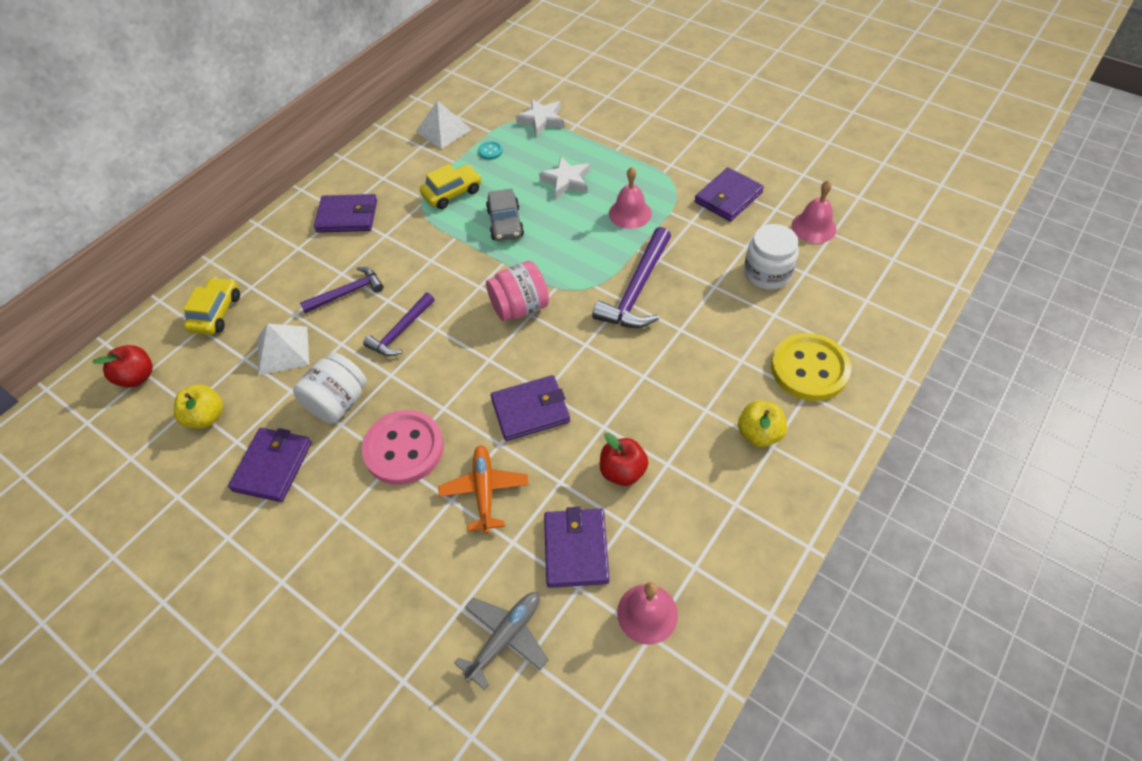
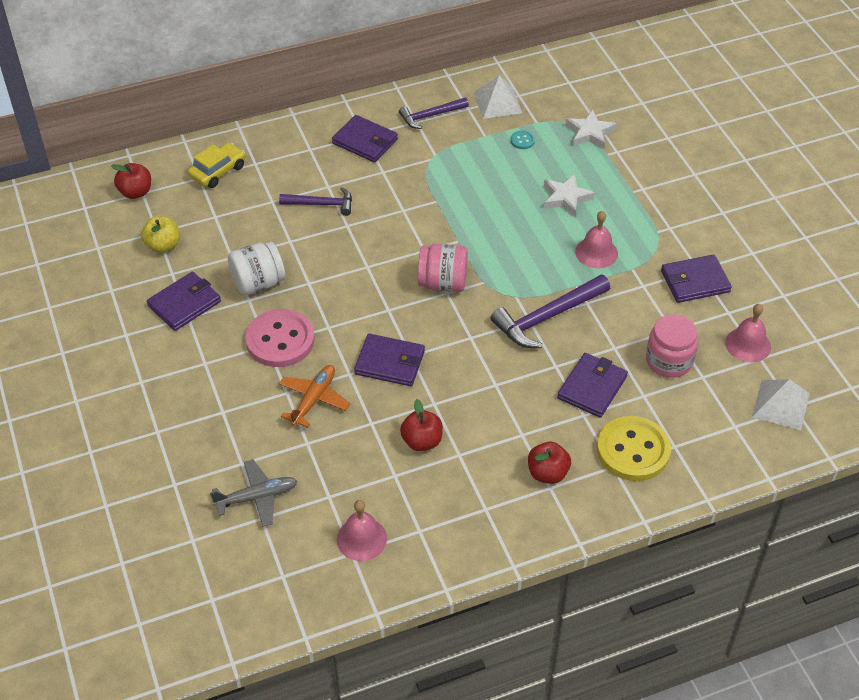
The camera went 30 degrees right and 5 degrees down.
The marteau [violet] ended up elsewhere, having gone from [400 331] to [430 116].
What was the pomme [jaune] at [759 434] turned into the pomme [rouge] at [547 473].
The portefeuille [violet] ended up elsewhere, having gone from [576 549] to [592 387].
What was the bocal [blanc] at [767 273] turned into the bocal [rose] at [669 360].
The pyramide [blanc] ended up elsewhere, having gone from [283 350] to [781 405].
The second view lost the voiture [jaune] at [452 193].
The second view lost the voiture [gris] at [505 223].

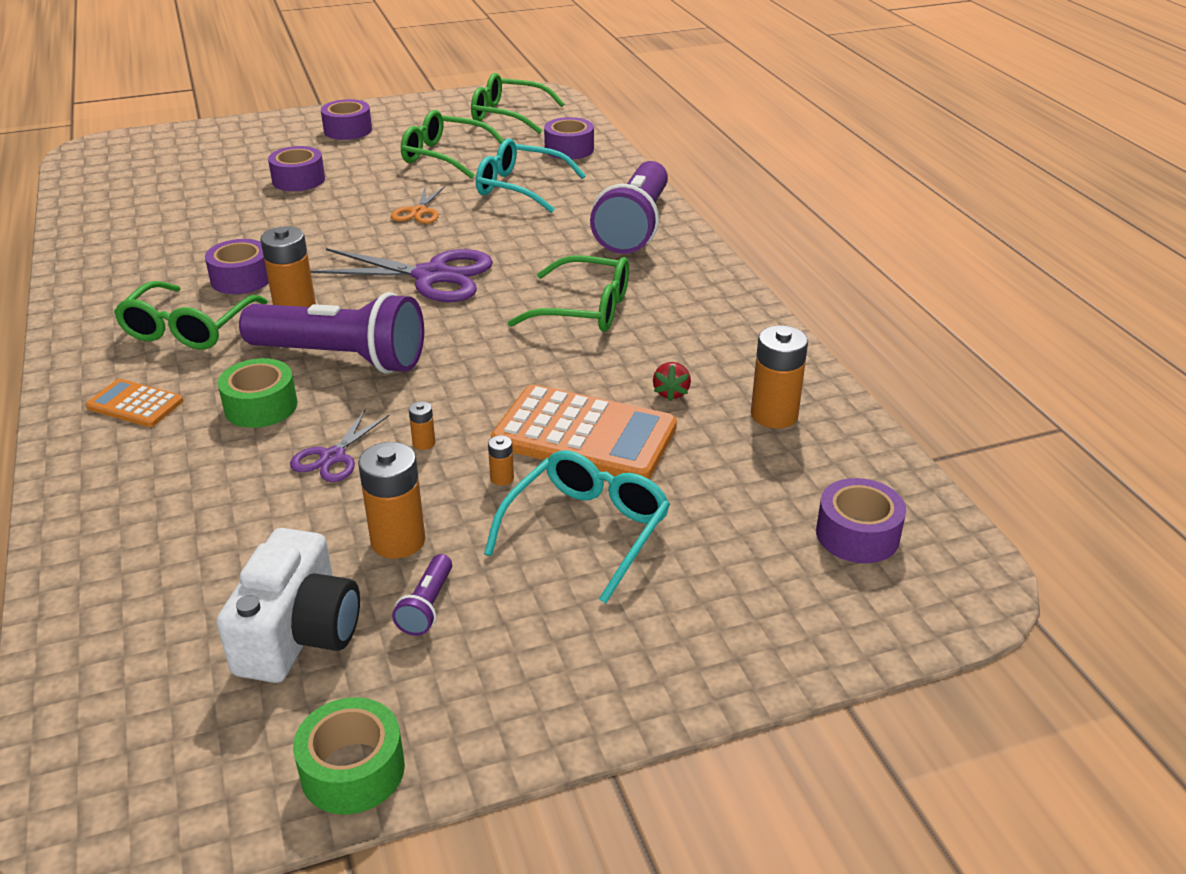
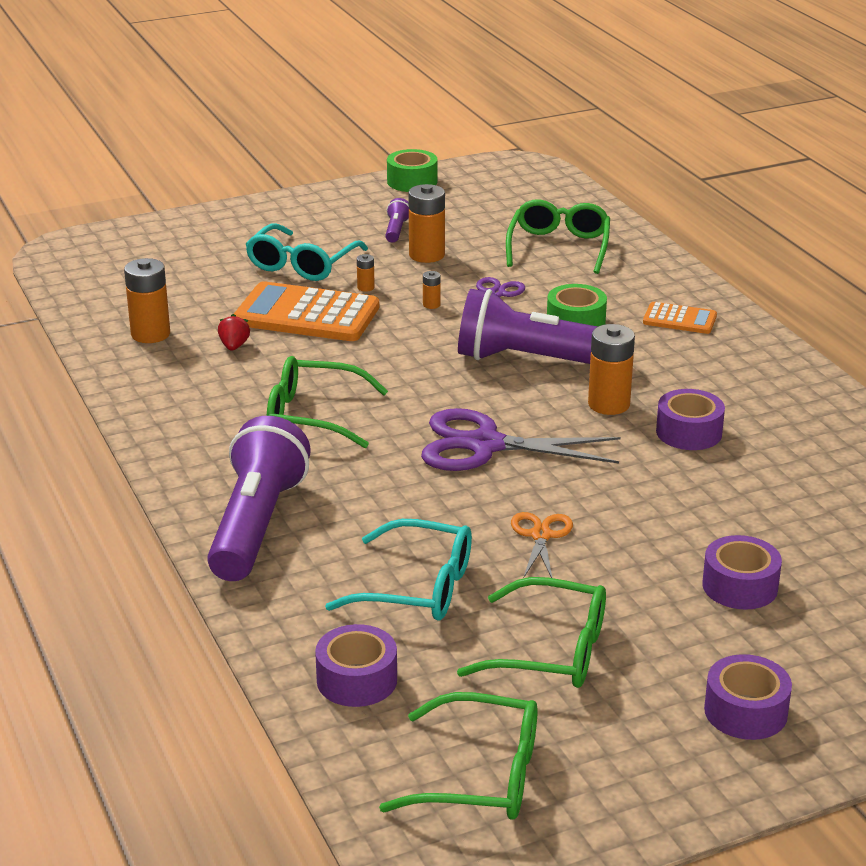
The camera went 175 degrees right and 5 degrees down.
The lunettes [vert] ended up elsewhere, having gone from [188 329] to [559 247].
The second view lost the appareil photo [blanc] at [299 634].
The second view lost the ruban adhésif [violet] at [857 534].

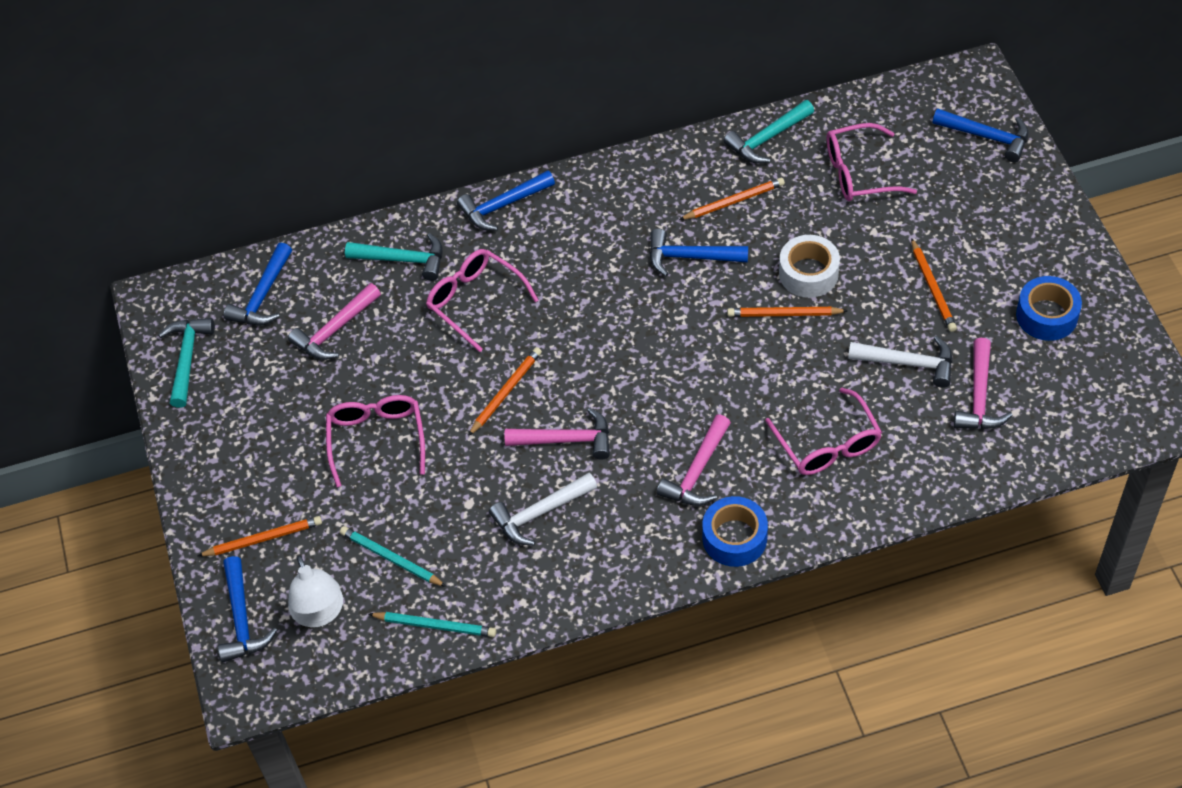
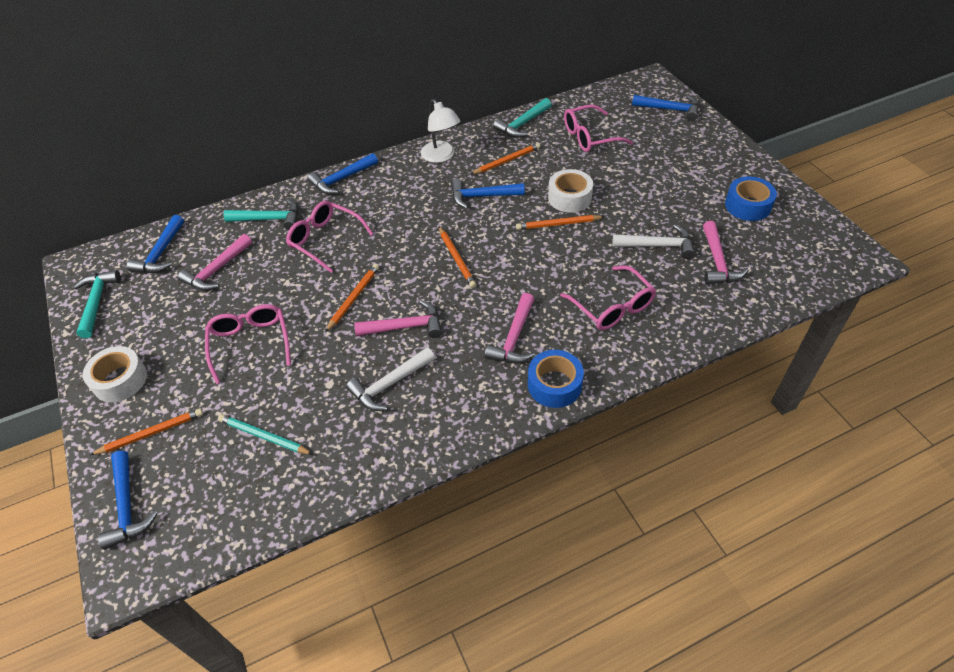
The camera went 10 degrees left and 5 degrees down.
The second view gained the ruban adhésif [blanc] at [120 380].
The lampe [blanc] ended up elsewhere, having gone from [320 613] to [441 156].
The crayon [orange] ended up elsewhere, having gone from [932 288] to [456 258].
The second view lost the crayon [turquoise] at [435 626].

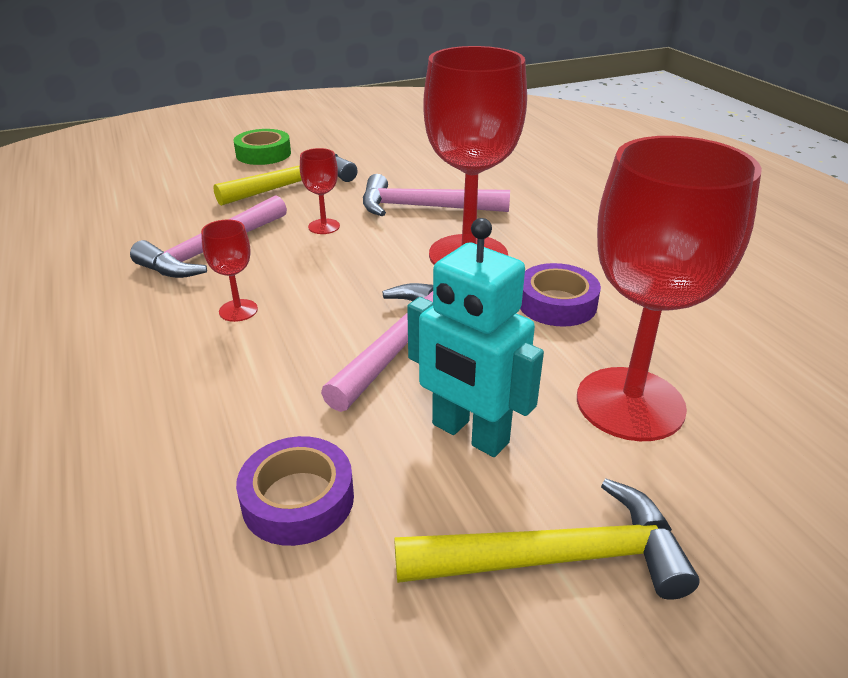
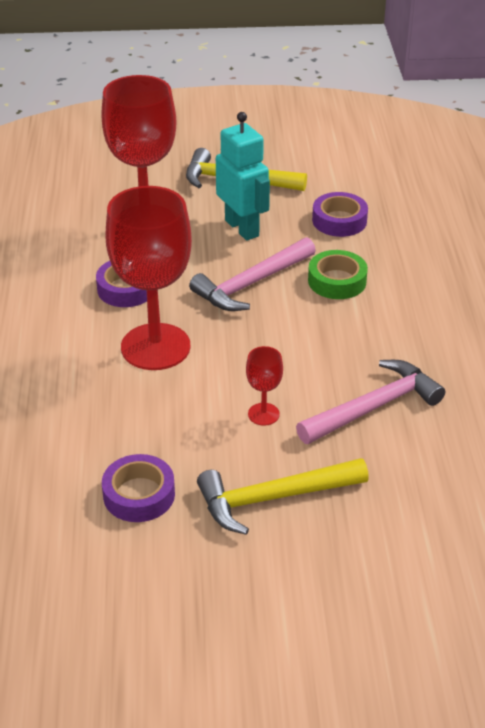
The camera went 160 degrees left and 5 degrees up.
The second view gained the ruban adhésif [violet] at [139 494].
The ruban adhésif [vert] ended up elsewhere, having gone from [263 154] to [337 281].
The second view lost the verre à pied [rouge] at [238 310].
The second view lost the marteau [rose] at [424 207].

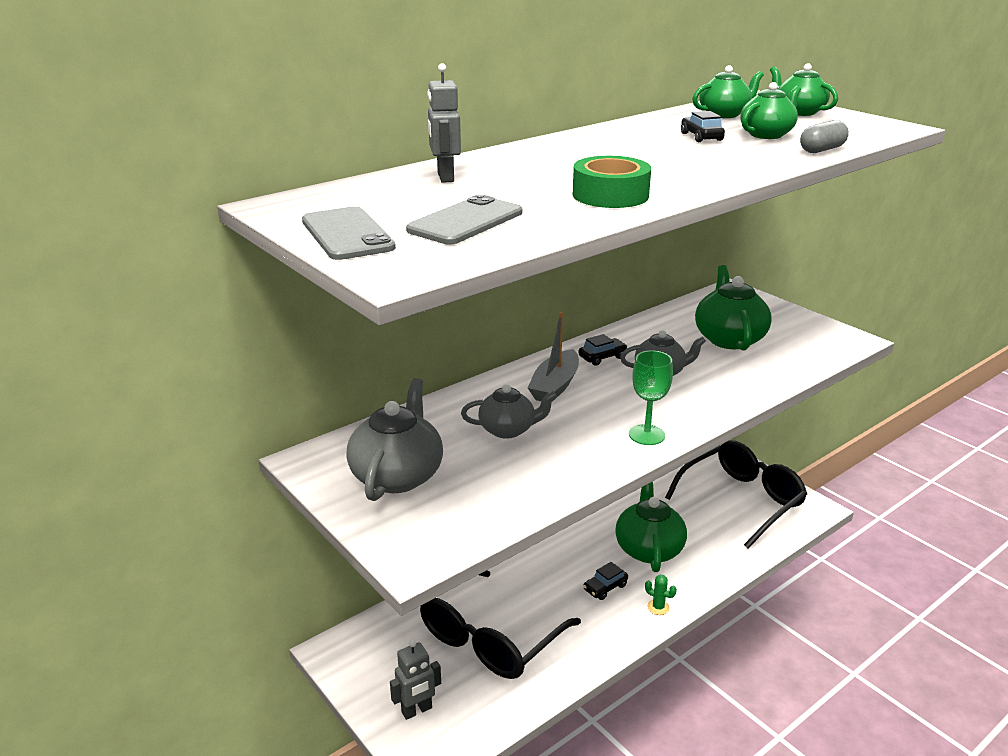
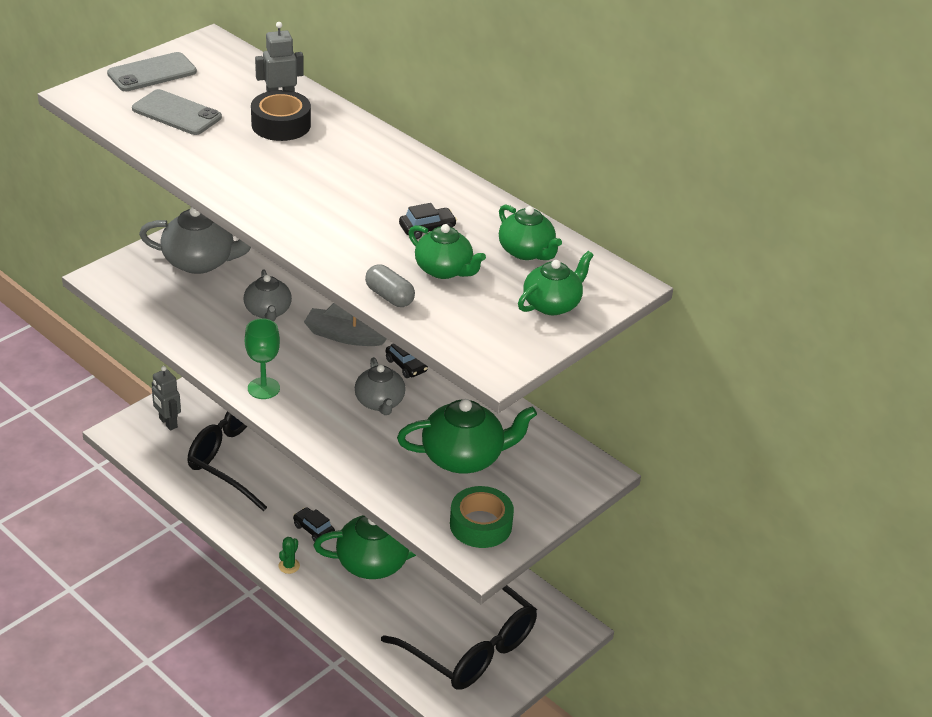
The camera went 80 degrees right and 10 degrees up.
The second view gained the ruban adhésif [noir] at [281 125].
The ruban adhésif [vert] ended up elsewhere, having gone from [610 195] to [480 525].

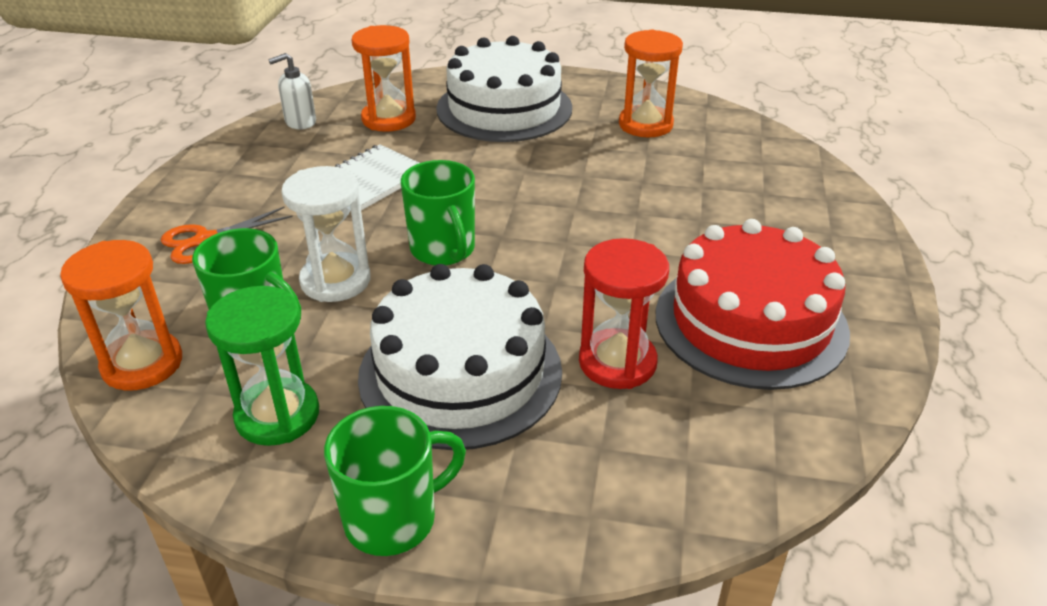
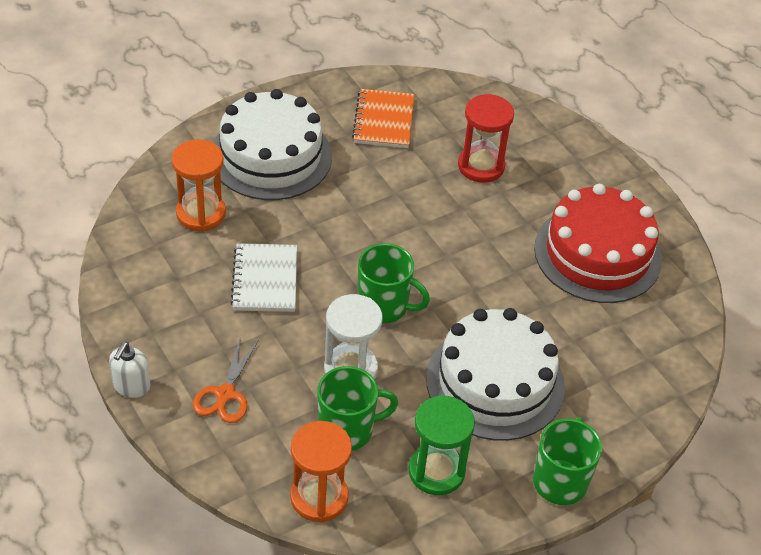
The camera went 45 degrees left and 10 degrees up.
The distributeur de savon [blanc] ended up elsewhere, having gone from [300 122] to [131 386].
Where the sablier [orange] stood at [645 125], the carnet [orange] came to stand at [384 121].
The sablier [rouge] ended up elsewhere, having gone from [617 362] to [481 166].

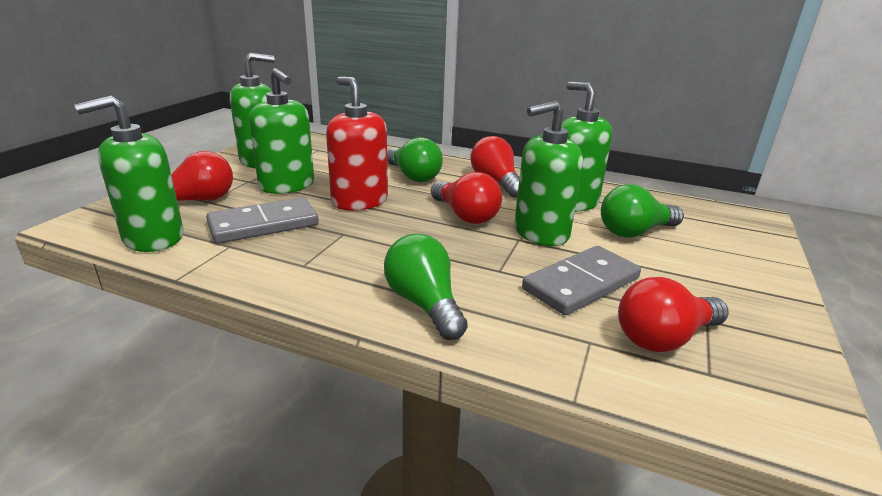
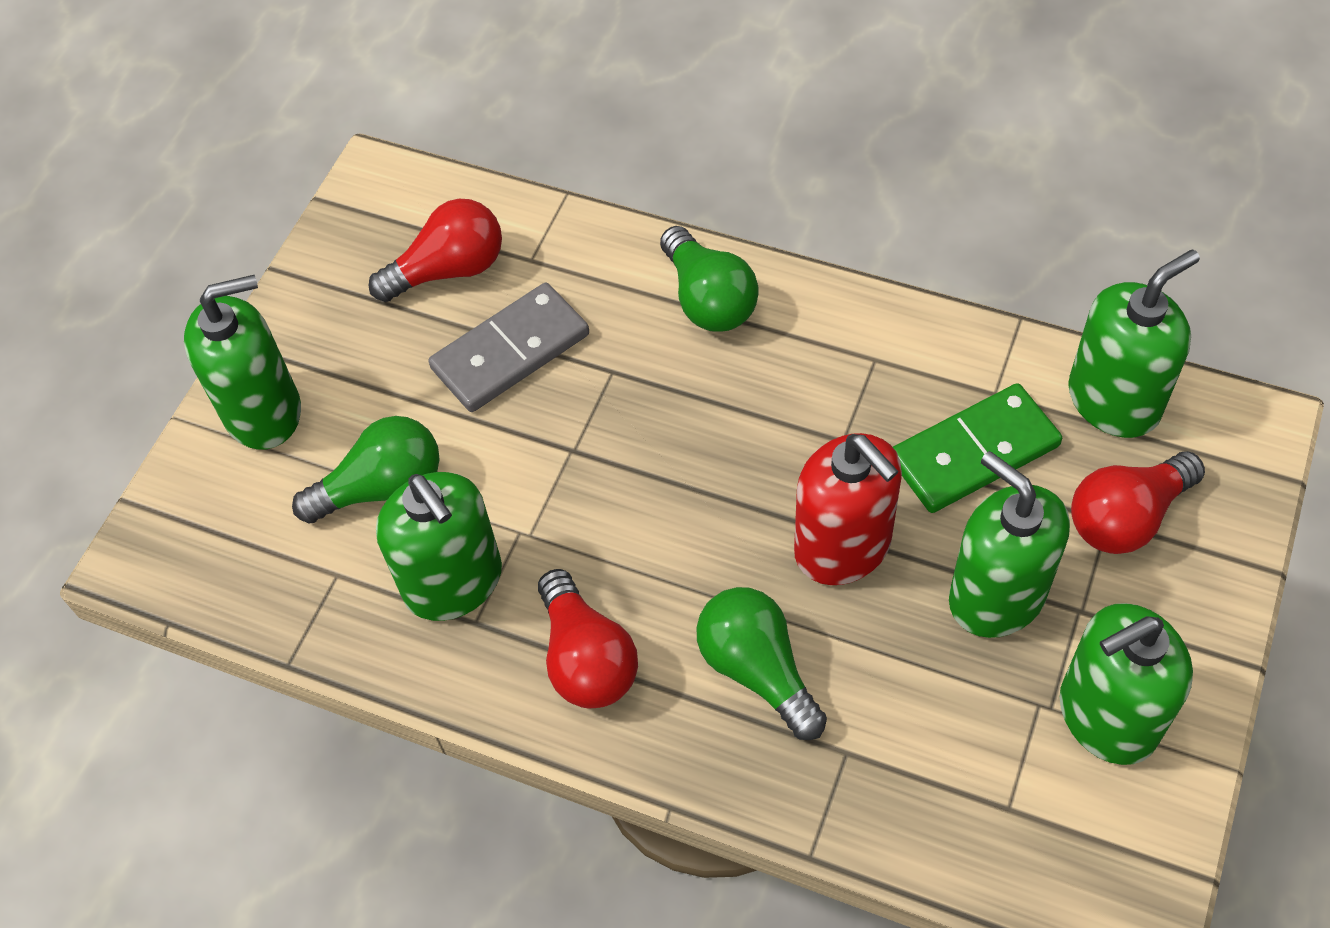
The camera went 175 degrees left and 30 degrees up.
The distributeur de savon [vert] ended up elsewhere, having gone from [541 233] to [263 412].
What was the domino [gris] at [263 225] turned into the domino [vert] at [973 452].
The second view lost the ampoule [rouge] at [465 215].

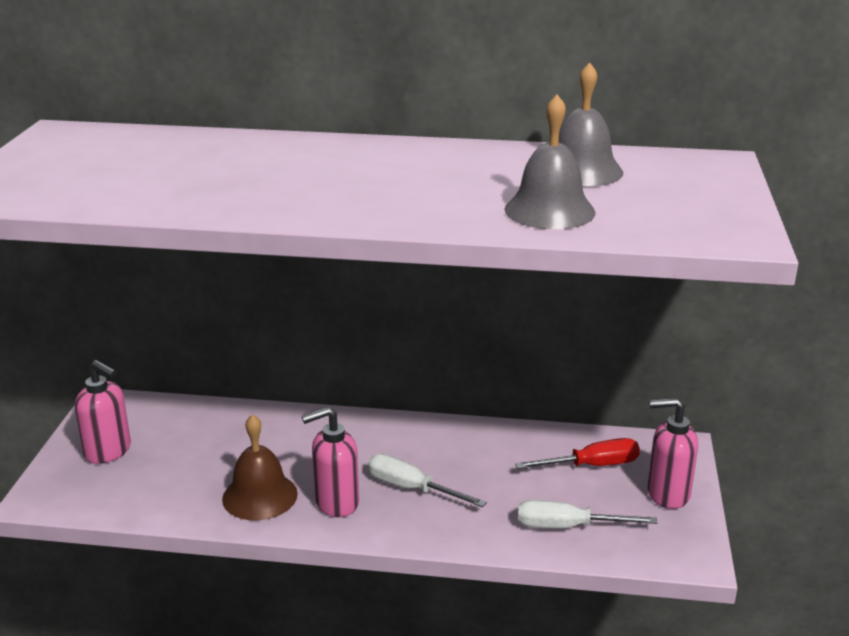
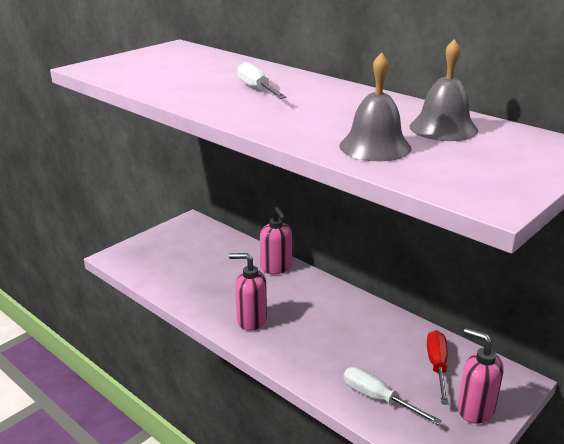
The camera went 35 degrees right and 0 degrees up.
The tournevis [blanc] ended up elsewhere, having gone from [411 488] to [257 89].
The distributeur de savon [rose] ended up elsewhere, having gone from [108 451] to [276 268].
The tournevis [rouge] at [592 465] ended up facing another way, 105 degrees counterclockwise from before.
The second view lost the cloche [marron] at [260 496].

